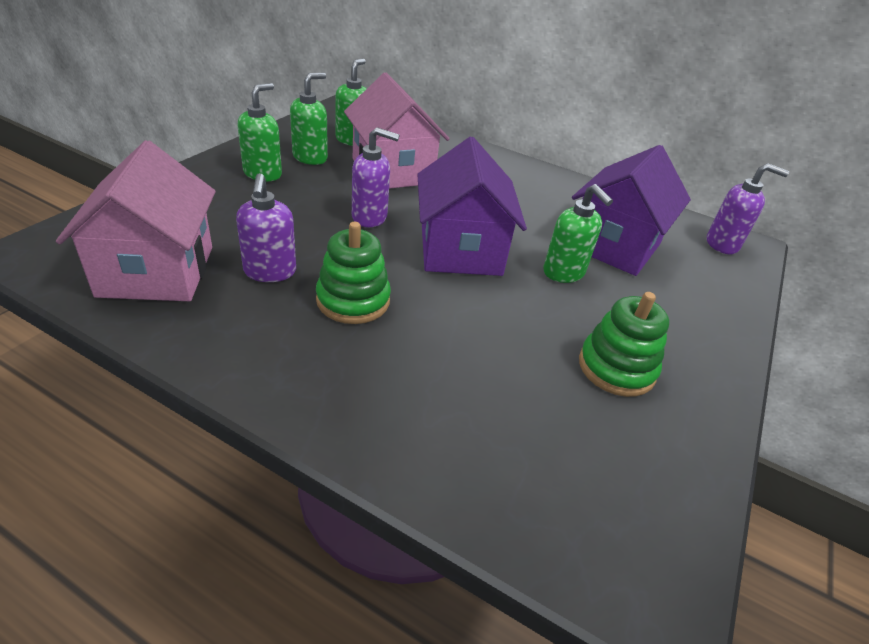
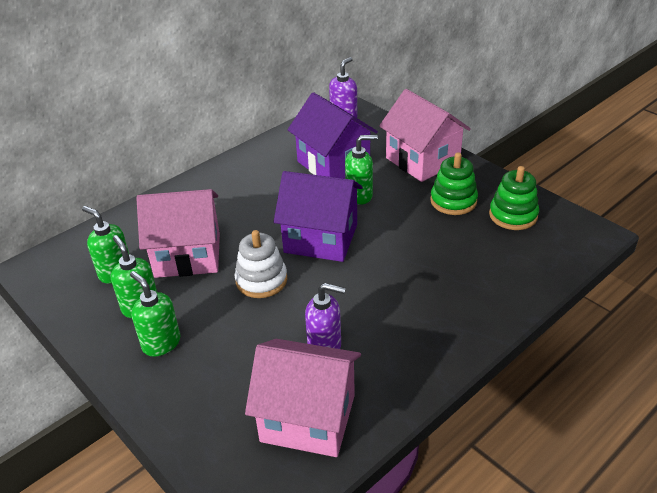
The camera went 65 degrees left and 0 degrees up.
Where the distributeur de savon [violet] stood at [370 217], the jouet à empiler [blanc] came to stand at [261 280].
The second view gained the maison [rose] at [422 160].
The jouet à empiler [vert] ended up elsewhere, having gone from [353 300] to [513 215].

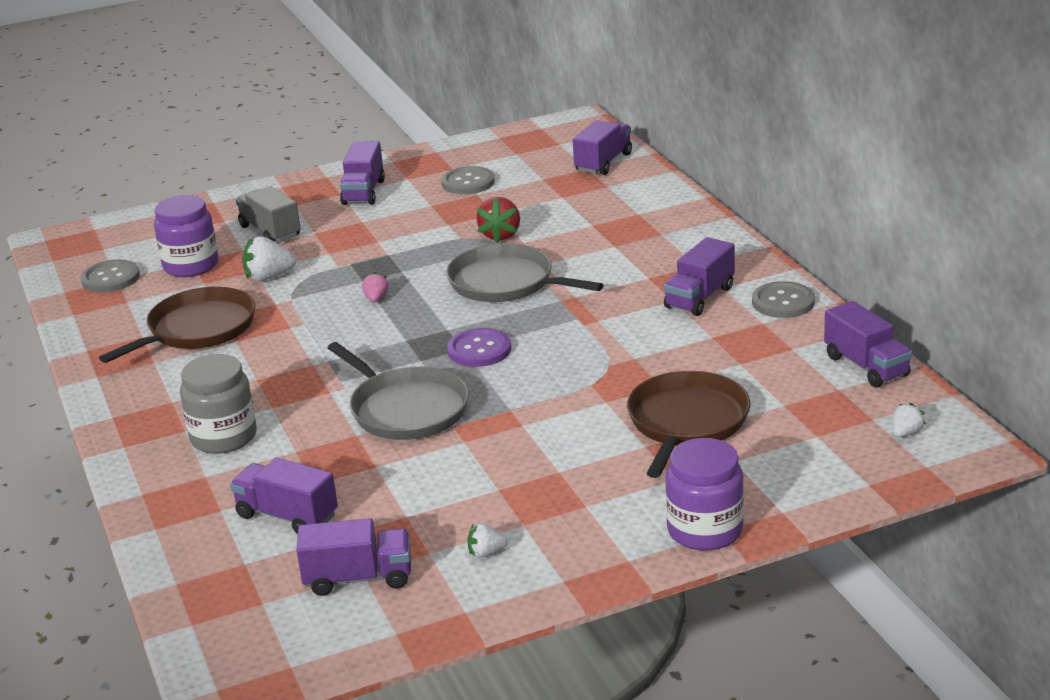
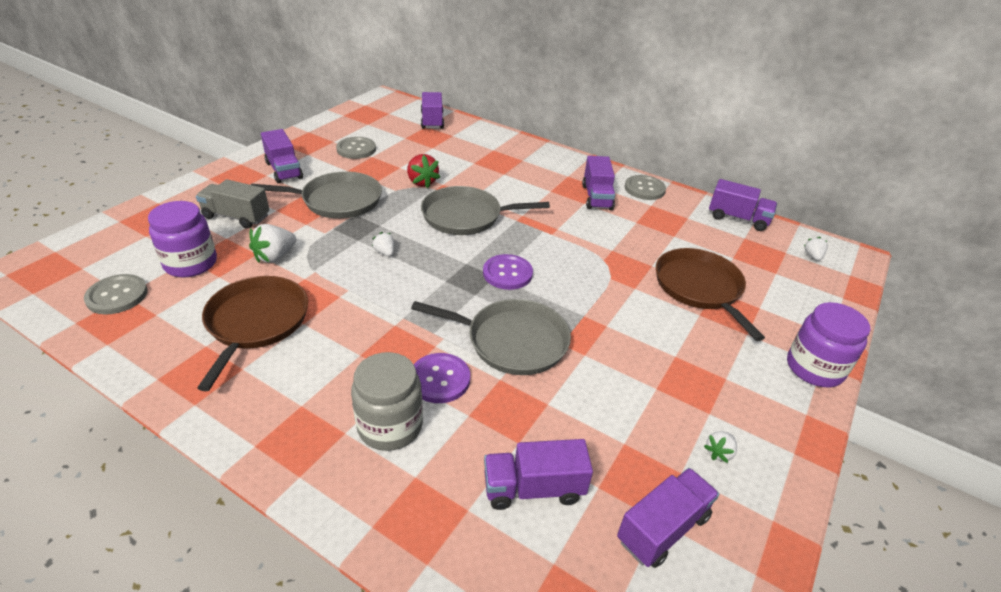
The camera went 40 degrees left and 10 degrees up.
The second view gained the poêle [gris] at [337 200].
What was the fraise [rose] at [376 298] turned into the fraise [blanc] at [385 252].
The second view gained the bouton [violet] at [439 379].

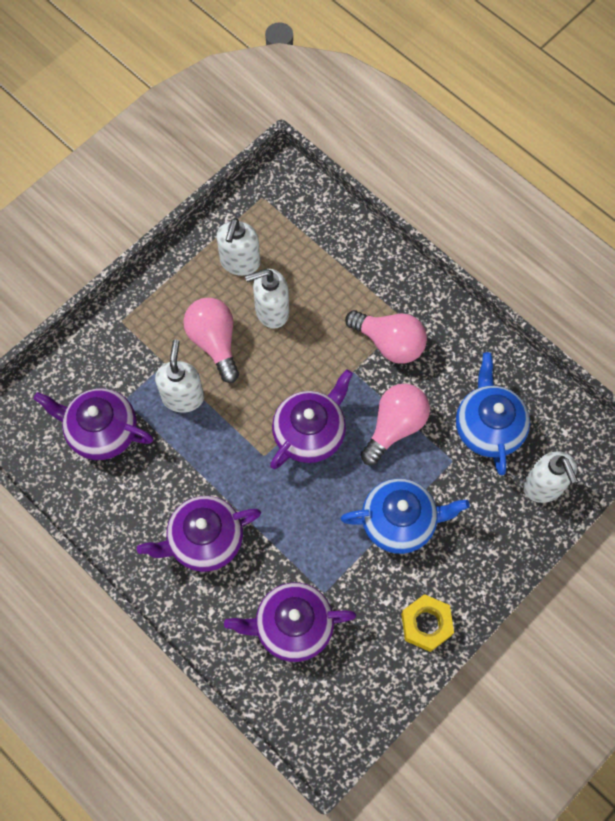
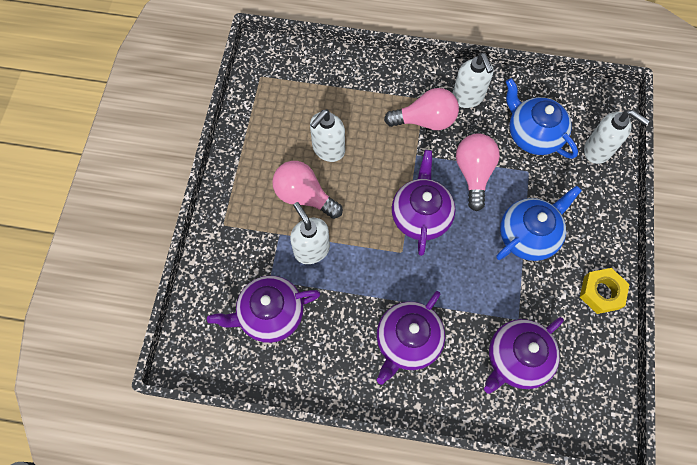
The camera went 35 degrees left and 0 degrees up.
The distributeur de savon [blanc] ended up elsewhere, having gone from [240 262] to [468 97].

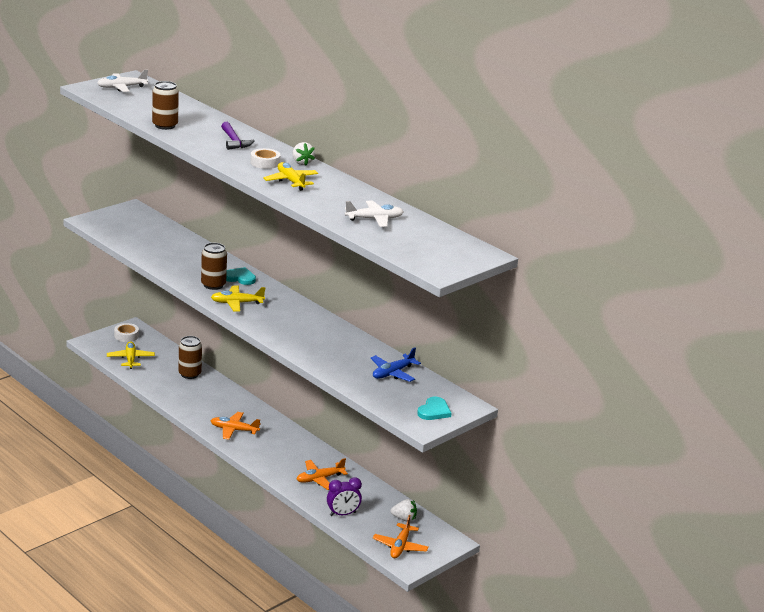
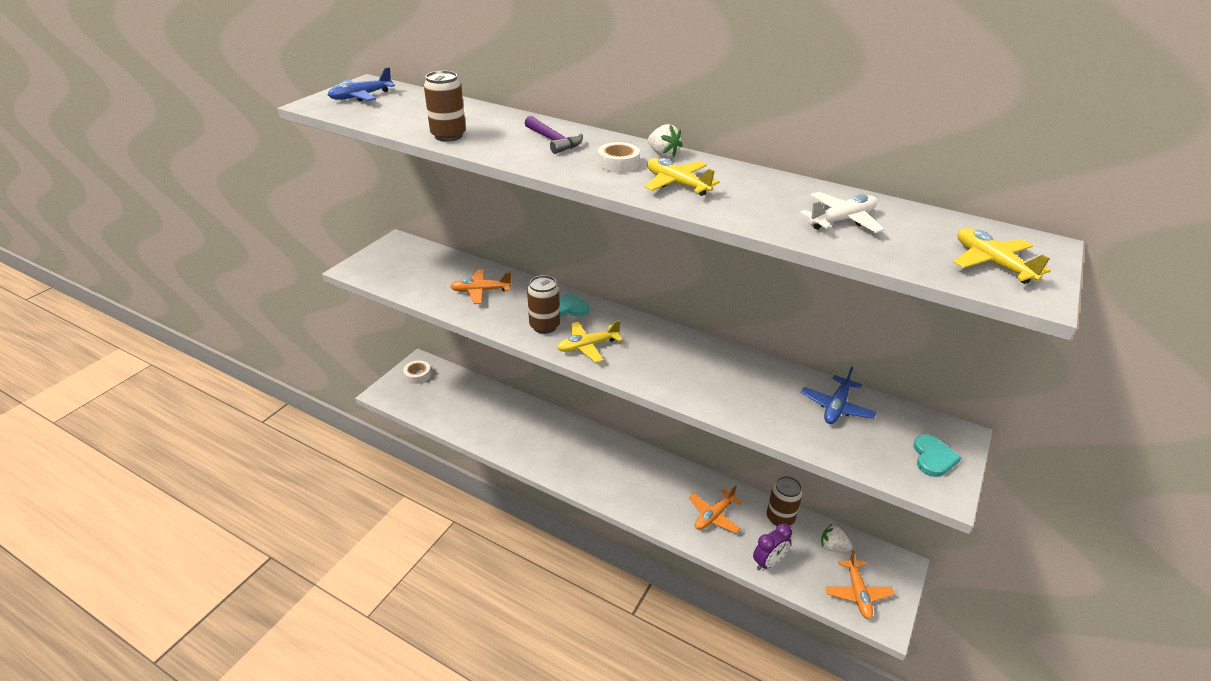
The camera went 15 degrees left and 10 degrees up.
What was the avion [blanc] at [121 87] turned into the avion [bleu] at [361 96].
The avion [orange] ended up elsewhere, having gone from [234 430] to [481 291].
The canette [marron] ended up elsewhere, having gone from [189 374] to [780 518].
The fraise [blanc] at [404 518] ended up facing another way, 150 degrees counterclockwise from before.
The avion [jaune] ended up elsewhere, having gone from [130 359] to [991 263].

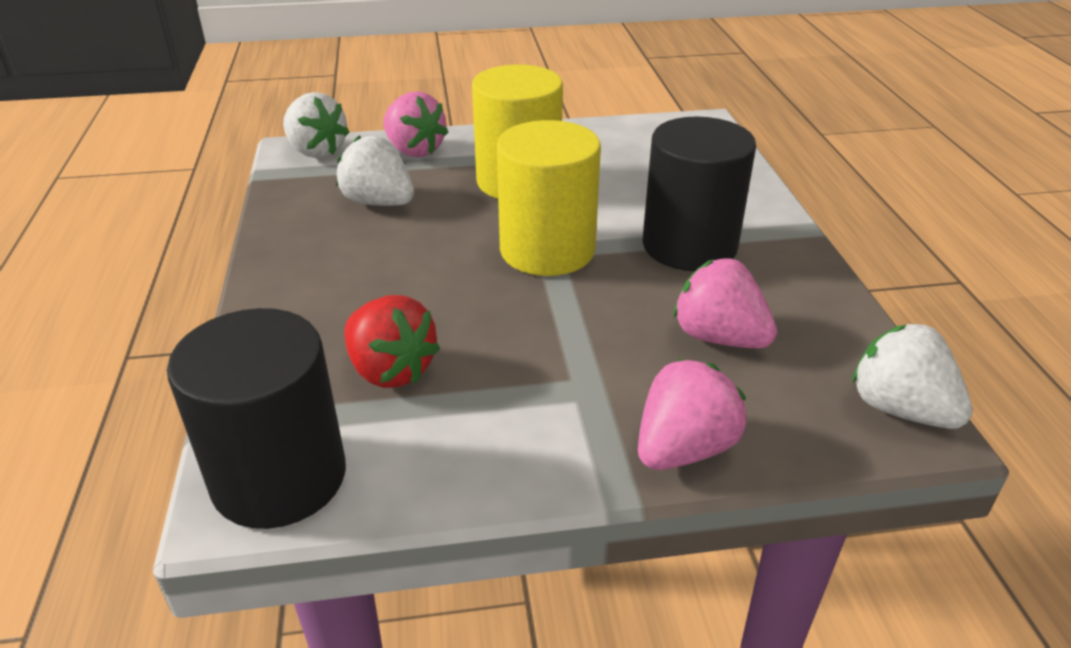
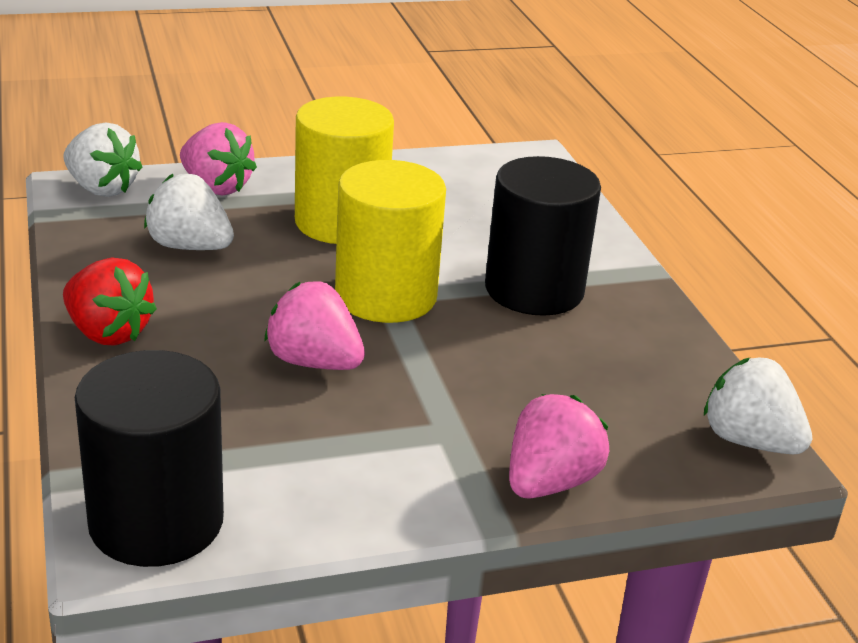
The camera went 10 degrees left and 5 degrees down.
The fraise [rouge] ended up elsewhere, having gone from [390 370] to [108 333].
The fraise [rose] ended up elsewhere, having gone from [719 337] to [314 362].

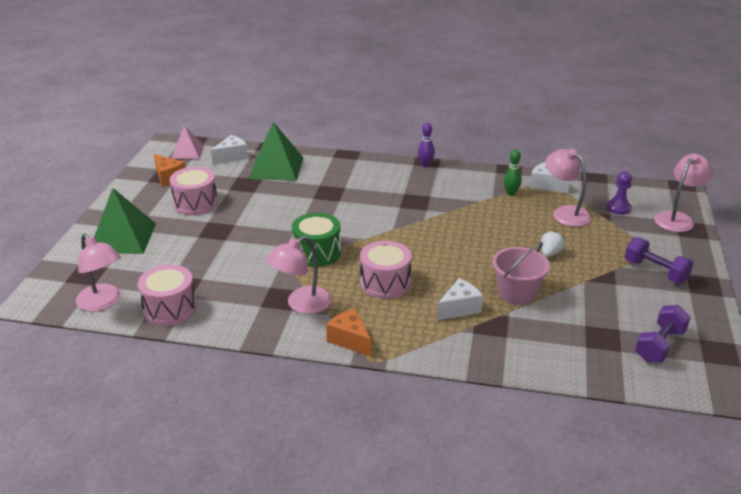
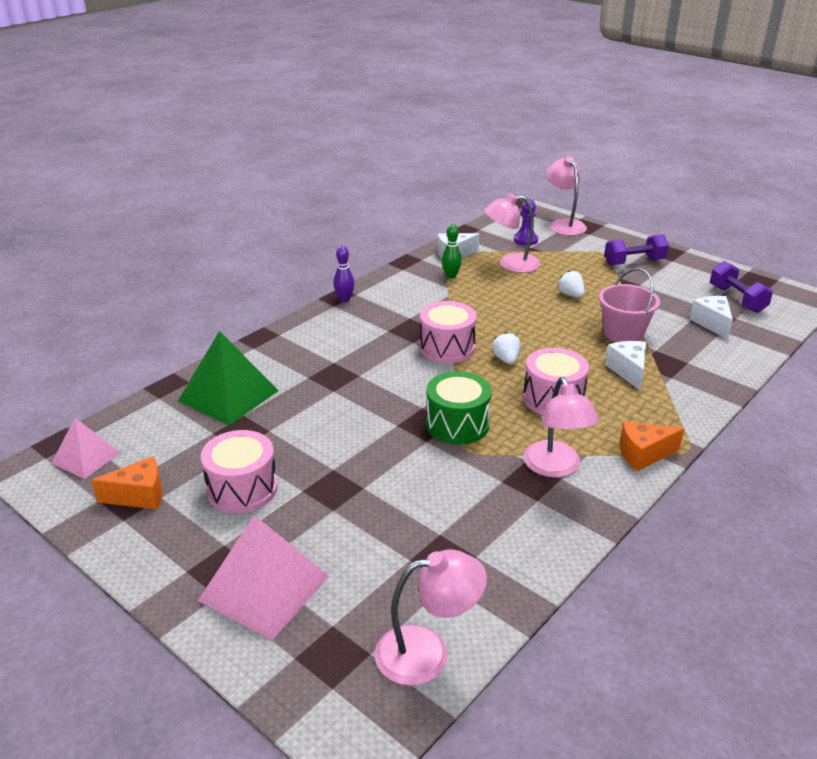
The camera went 60 degrees left and 0 degrees up.
What was the pyramide [vert] at [123 238] turned into the pyramide [rose] at [264 588].
The tambour [rose] ended up elsewhere, having gone from [170 308] to [447 347].
The second view gained the fraise [blanc] at [506 359].
The fromage [blanc] ended up elsewhere, having gone from [232 157] to [712 323].

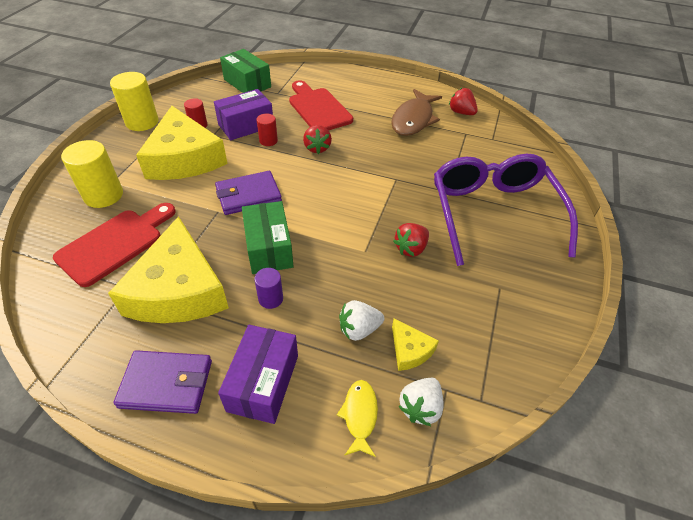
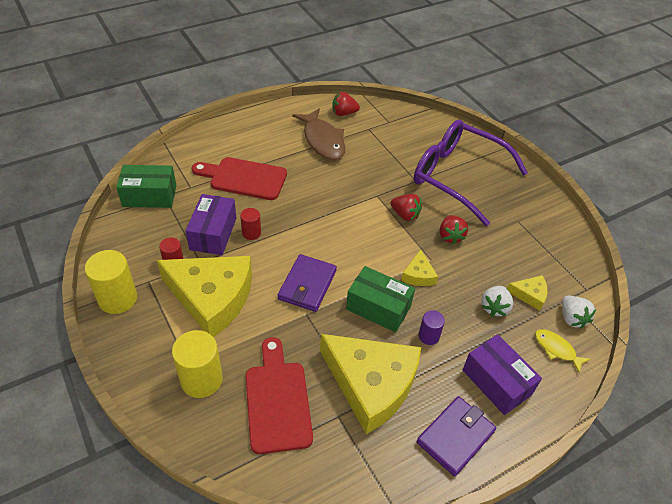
The camera went 50 degrees left and 0 degrees up.
The fraise [rouge] ended up elsewhere, having gone from [317 148] to [405 215].
The second view gained the fromage [jaune] at [418 275].

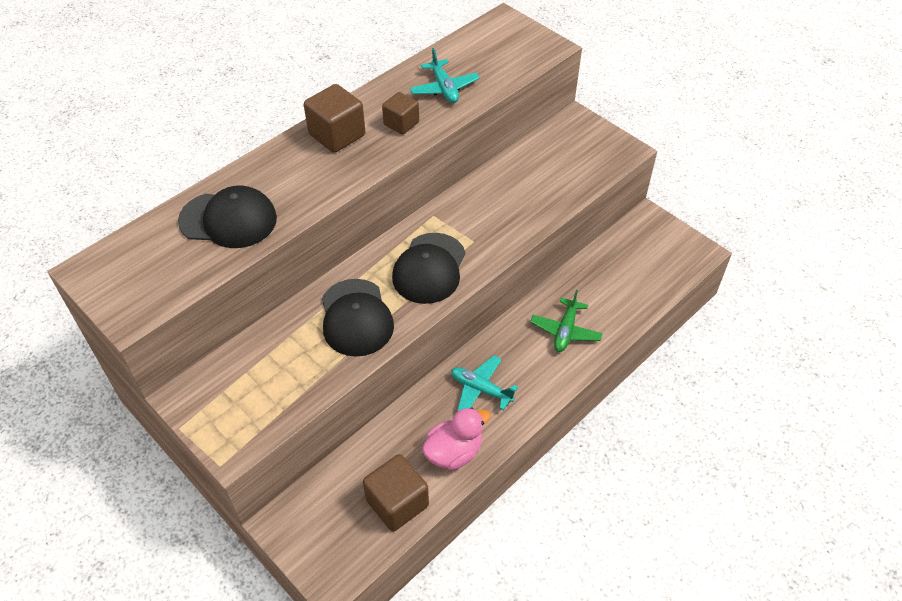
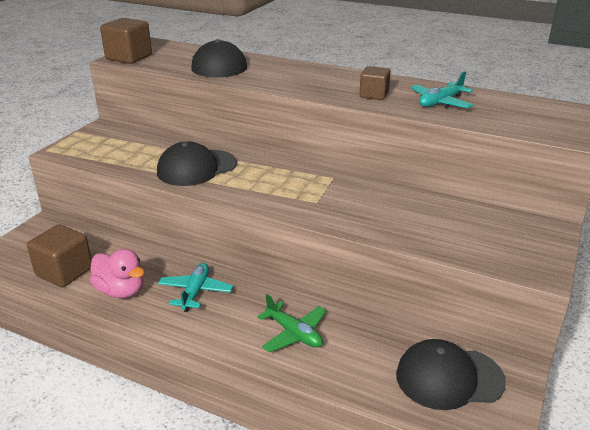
The camera went 70 degrees right and 20 degrees down.
The cube [marron] ended up elsewhere, having gone from [337 135] to [129 57].
The avion [vert] at [565 331] ended up facing another way, 135 degrees counterclockwise from before.
The casquette [noir] ended up elsewhere, having gone from [429 268] to [449 378].

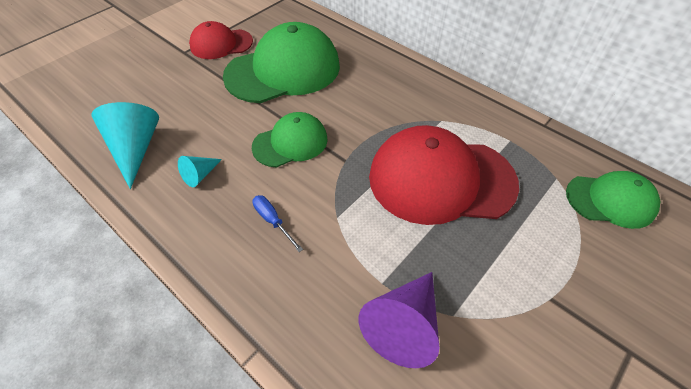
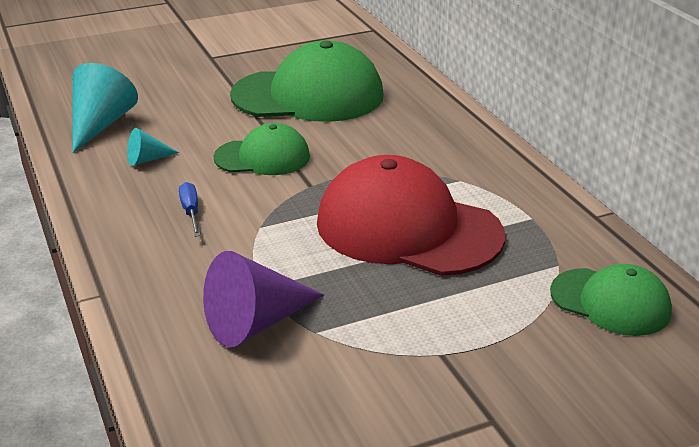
The camera went 25 degrees right and 20 degrees down.
The second view lost the casquette [rouge] at [221 44].

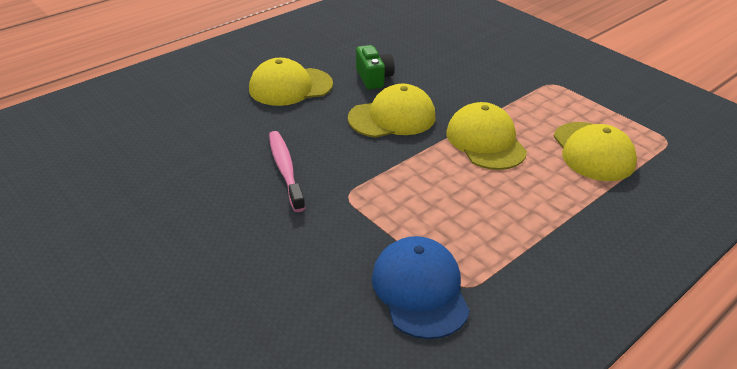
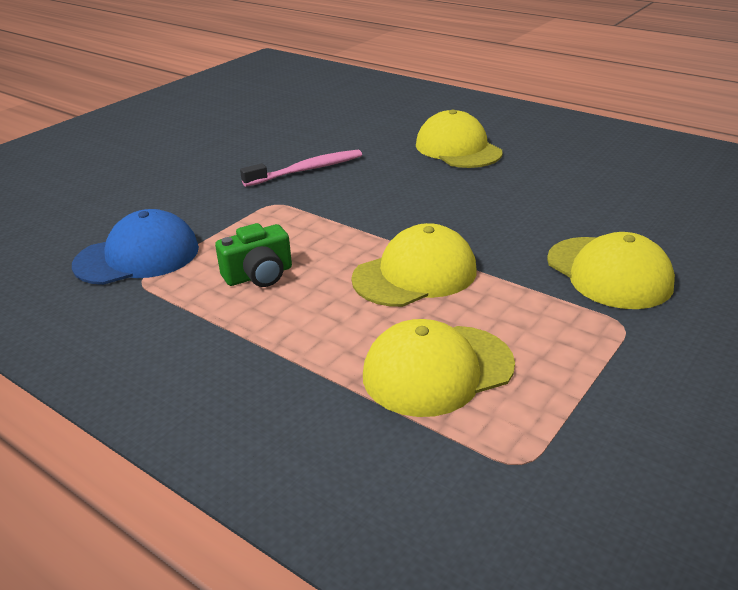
The camera went 80 degrees right and 5 degrees down.
The appareil photo [vert] ended up elsewhere, having gone from [374 78] to [259 275].
The casquette [jaune] ended up elsewhere, having gone from [392 117] to [609 273].

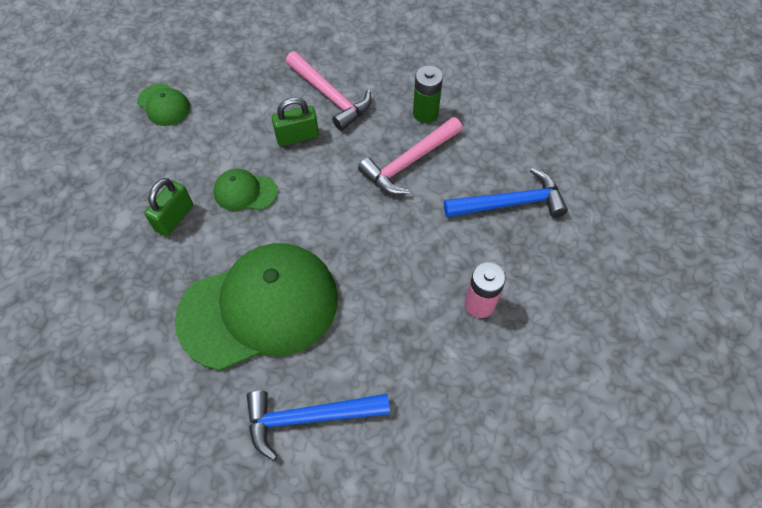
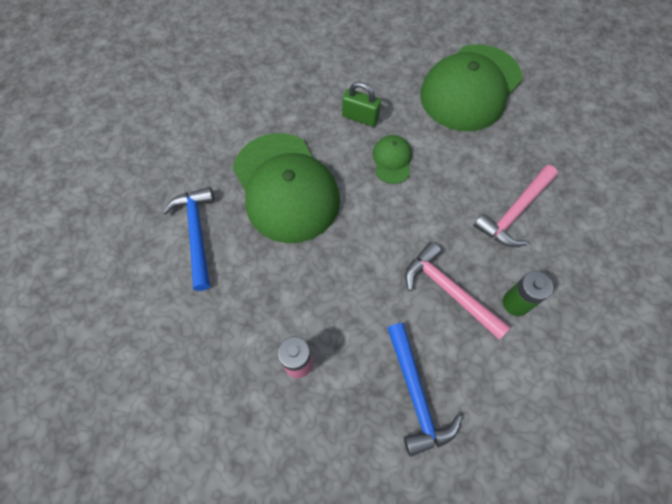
The camera went 85 degrees right and 5 degrees up.
The size of the casquette [vert] at [164 105] changed by a factor of 2.30.
The second view lost the cadenas [vert] at [297 136].

